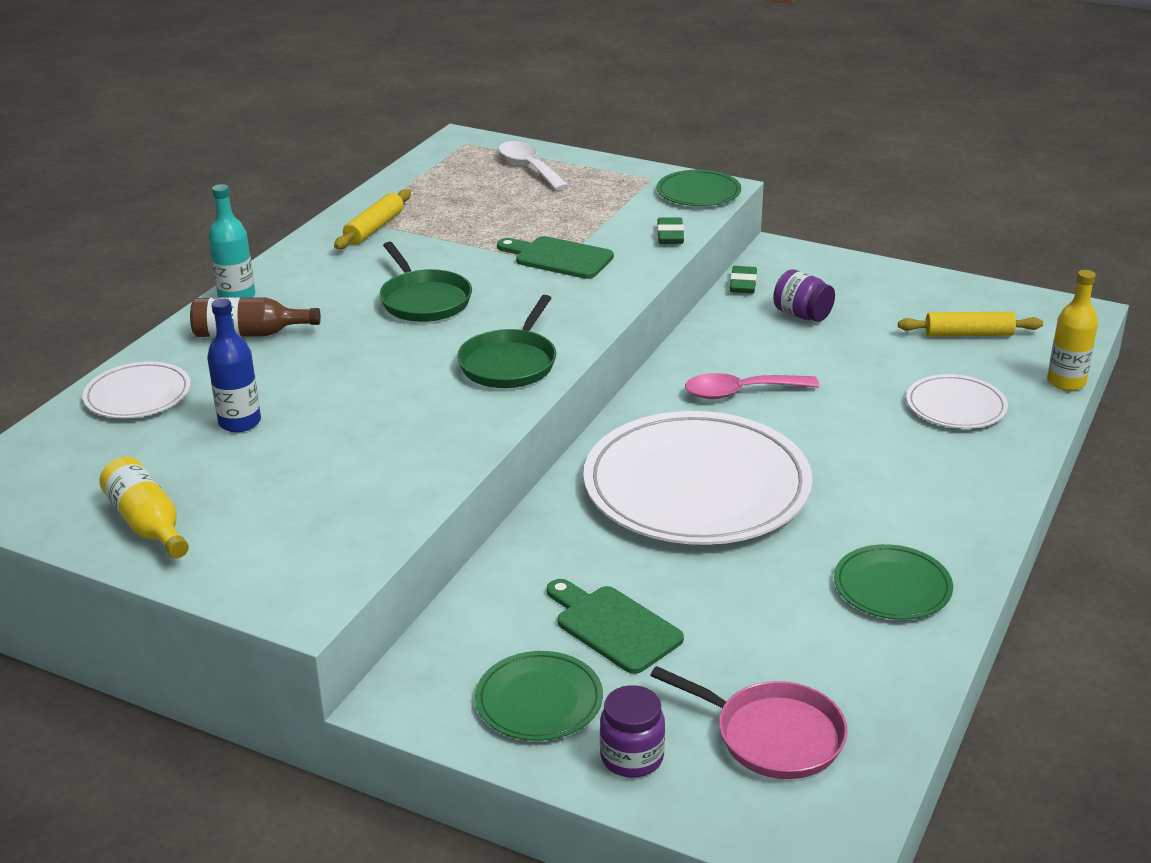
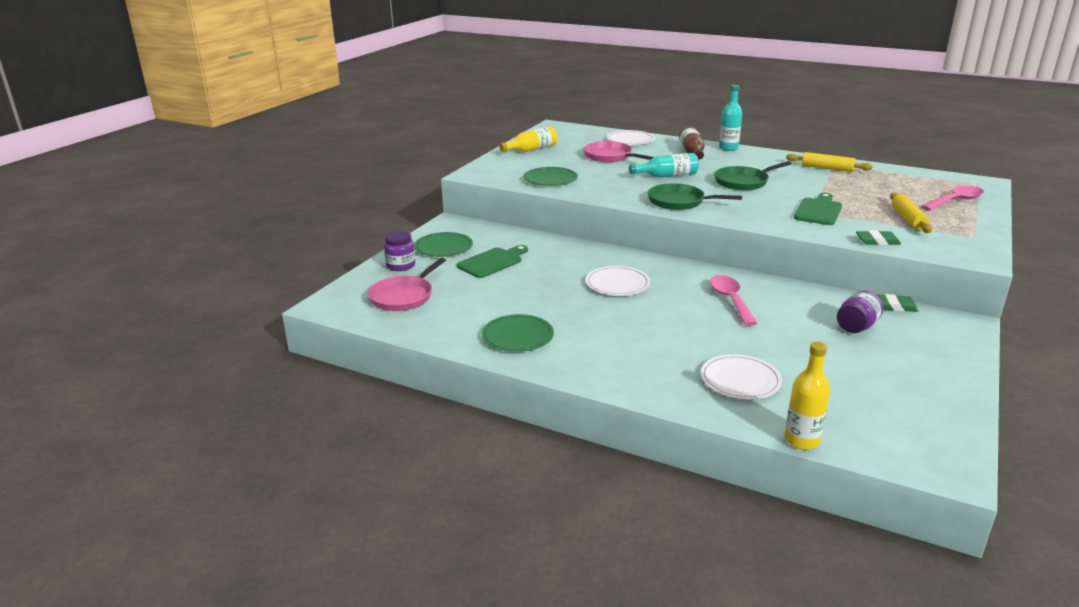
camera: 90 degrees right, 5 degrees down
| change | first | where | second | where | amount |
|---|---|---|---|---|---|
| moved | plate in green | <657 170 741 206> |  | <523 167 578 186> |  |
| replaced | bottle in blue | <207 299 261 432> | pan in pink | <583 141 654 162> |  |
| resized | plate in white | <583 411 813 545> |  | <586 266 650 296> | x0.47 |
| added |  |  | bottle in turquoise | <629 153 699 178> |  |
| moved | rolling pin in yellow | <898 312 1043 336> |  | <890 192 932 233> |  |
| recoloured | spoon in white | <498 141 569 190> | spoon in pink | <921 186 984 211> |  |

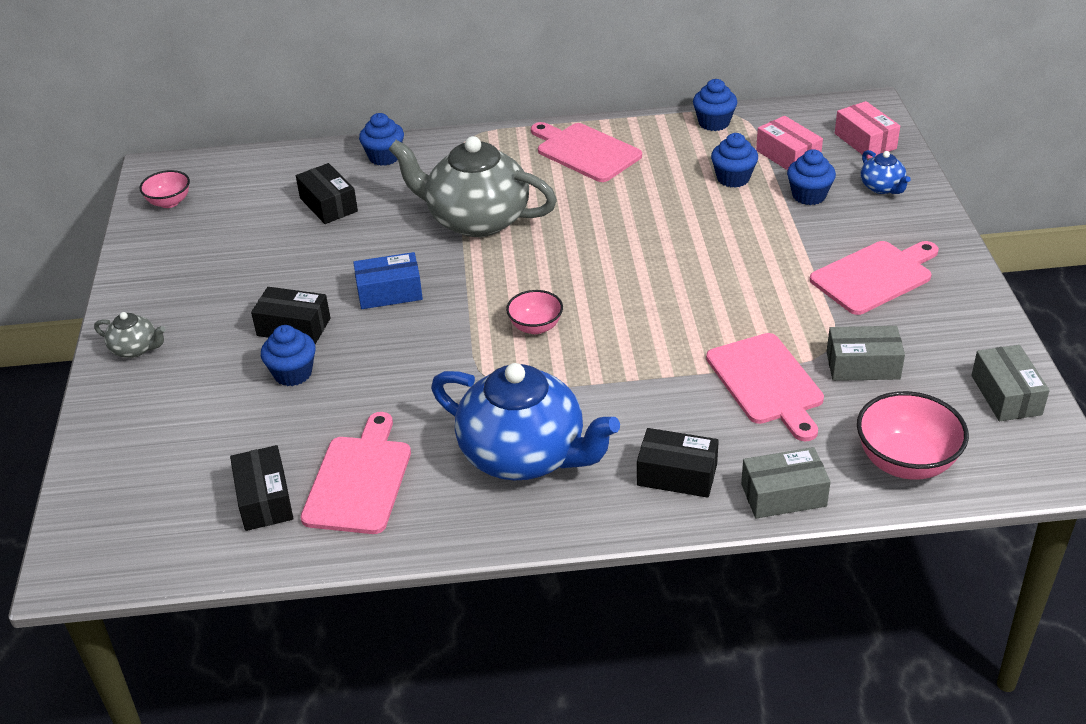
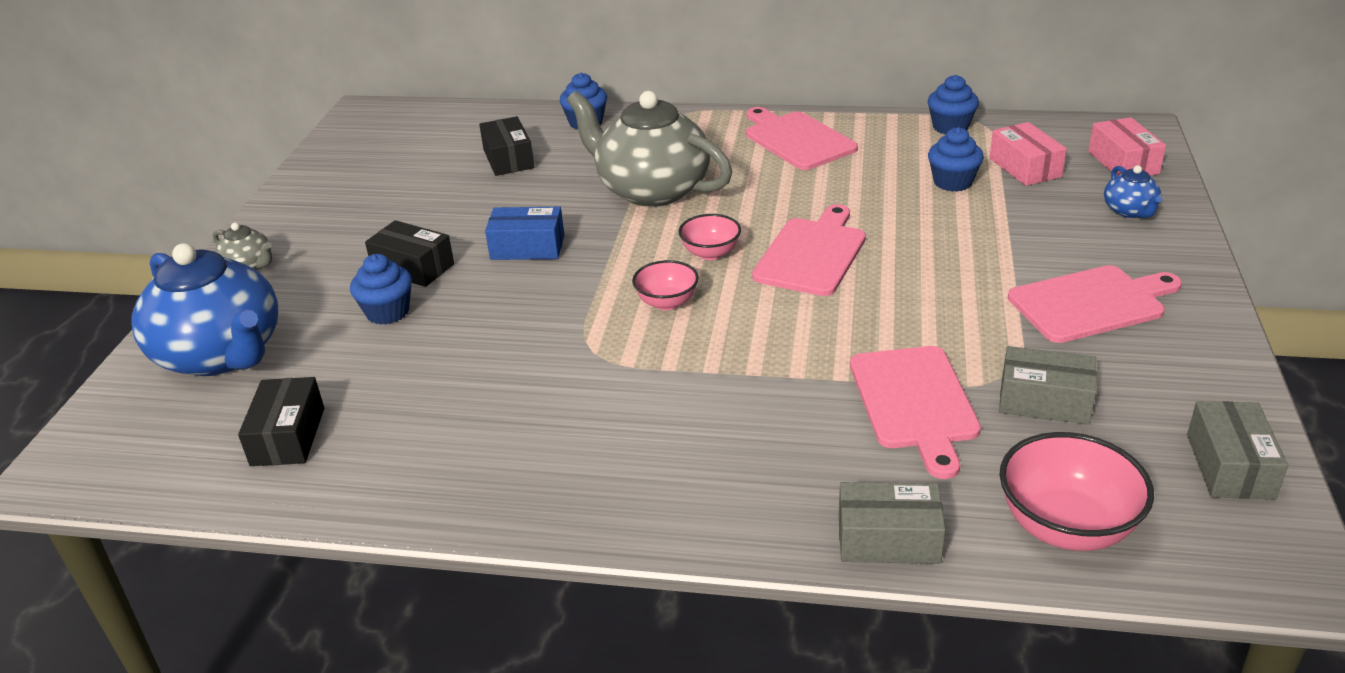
camera: 15 degrees right, 5 degrees down
| change | first | where | second | where | amount |
|---|---|---|---|---|---|
| moved | teapot in blue | <431 363 620 480> |  | <131 243 279 376> |  |
| moved | bowl in pink | <139 170 190 208> |  | <678 214 741 260> |  |
| moved | cutting board in pink | <300 412 411 534> |  | <752 204 866 296> |  |
| removed | box in black | <637 428 719 498> |  |  |  |
| removed | cupcake in blue | <787 149 836 205> |  |  |  |

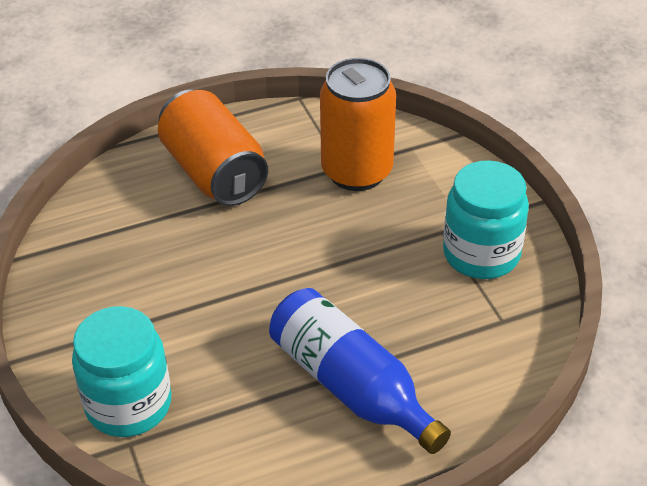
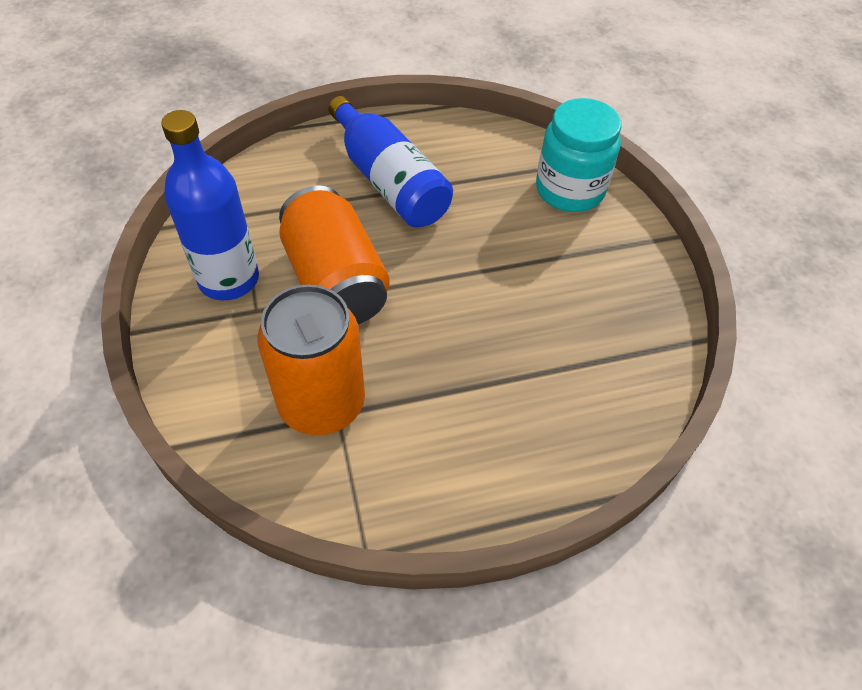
camera: 175 degrees left, 10 degrees up
| change | first | where | second | where | amount |
|---|---|---|---|---|---|
| replaced | jar in turquoise | <443 160 529 279> | bottle in blue | <161 110 259 300> |  |
| moved | can in orange | <158 90 268 206> |  | <279 185 390 324> |  |

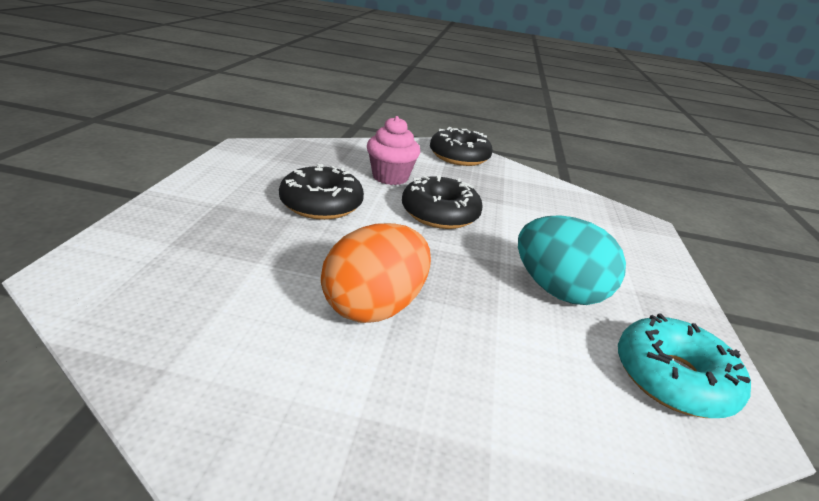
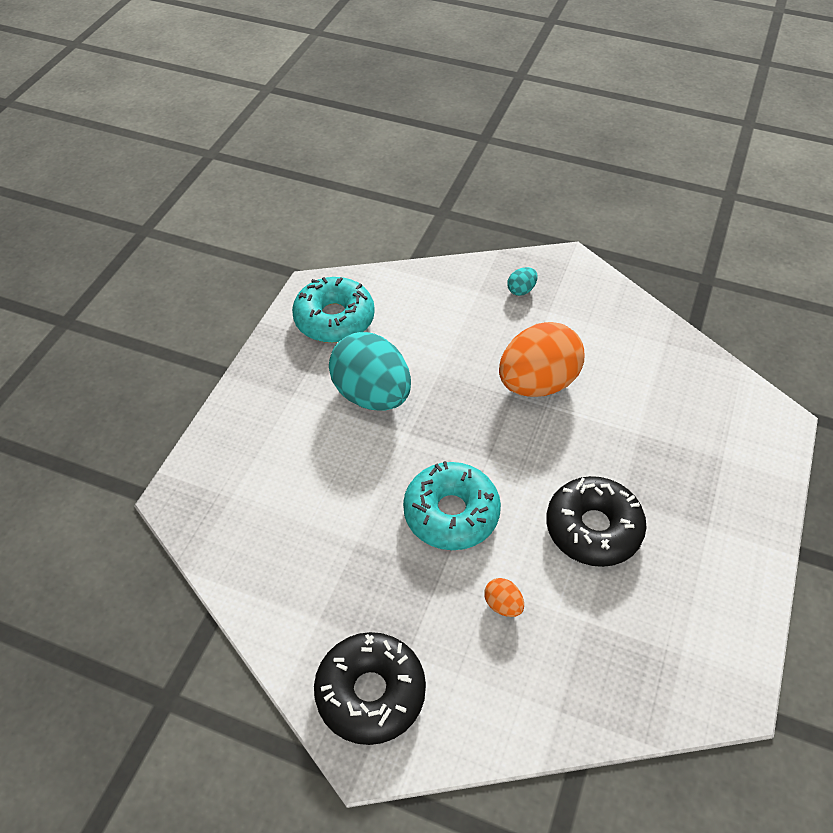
camera: 165 degrees left, 20 degrees up
| change | first | where | second | where | amount |
|---|---|---|---|---|---|
| recoloured | donut in black | <402 175 483 229> | donut in turquoise | <403 461 501 550> |  |
| replaced | cupcake in pink | <367 116 420 185> | egg in orange | <484 578 524 617> |  |
| added |  |  | egg in turquoise | <507 267 538 296> |  |

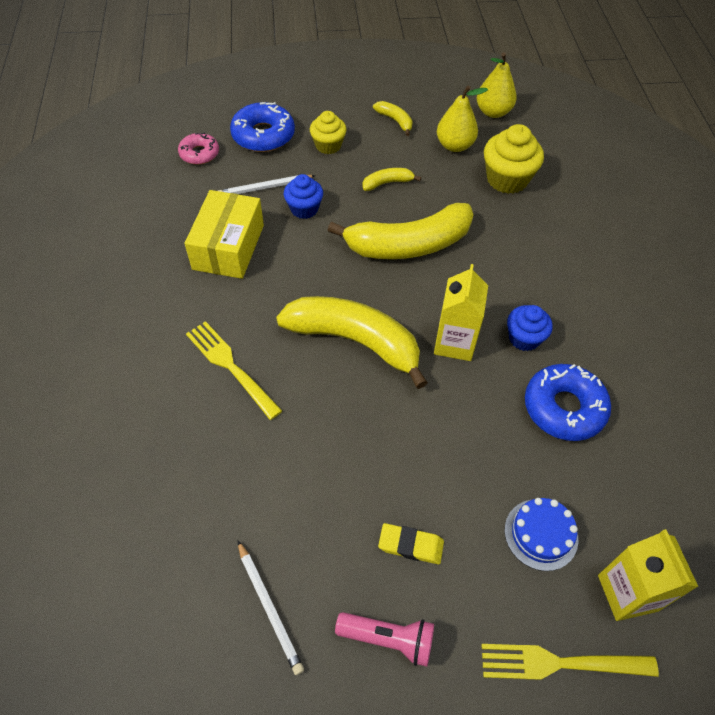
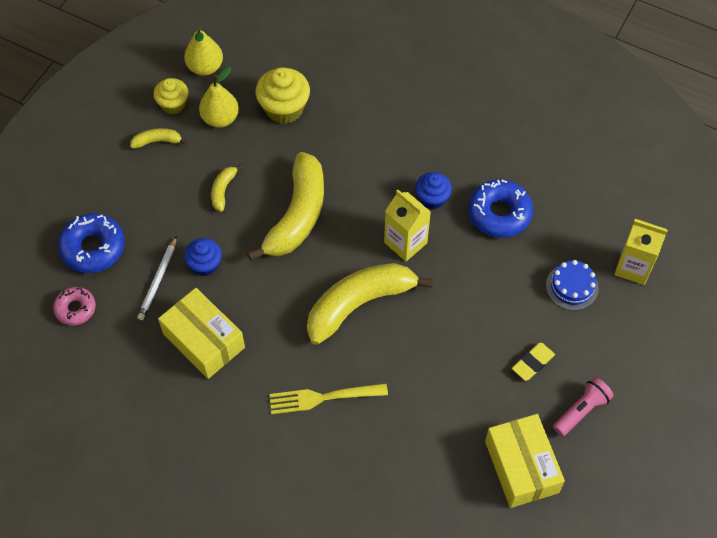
camera: 55 degrees left, 5 degrees up
| change | first | where | second | where | amount |
|---|---|---|---|---|---|
| moved | cupcake in yellow | <310 111 347 154> |  | <153 78 189 114> |  |
| replaced | pencil in white | <237 540 304 675> | box in yellow | <485 414 565 508> |  |
| removed | fork in yellow | <481 644 659 680> |  |  |  |

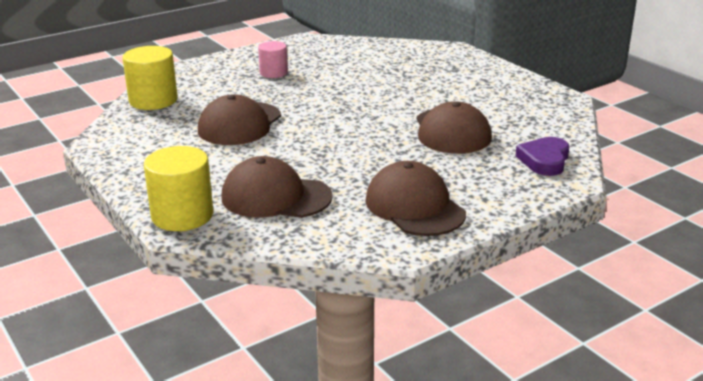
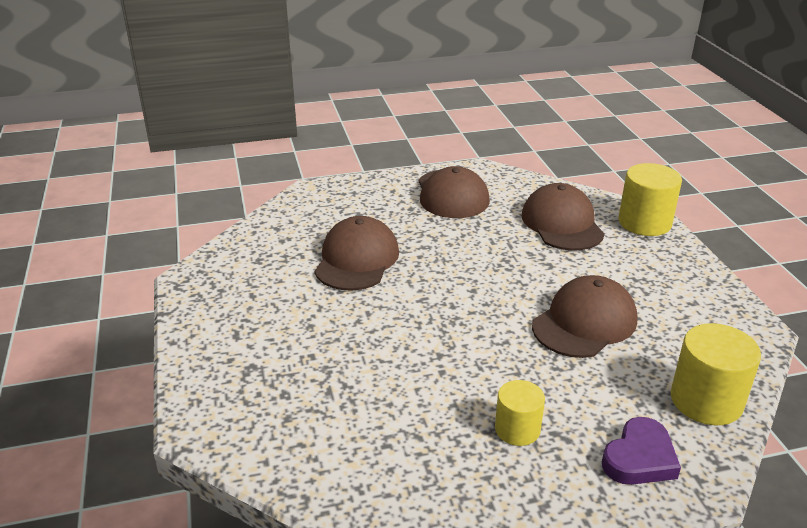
camera: 160 degrees left, 5 degrees up
| change | first | where | second | where | amount |
|---|---|---|---|---|---|
| recoloured | cylinder in pink | <258 41 288 78> | cylinder in yellow | <495 380 545 446> |  |
| turned | cap in brown | <221 156 333 218> |  | <521 183 605 251> | 135 degrees counterclockwise |
| moved | heart in purple | <515 137 569 176> |  | <602 417 681 485> |  |

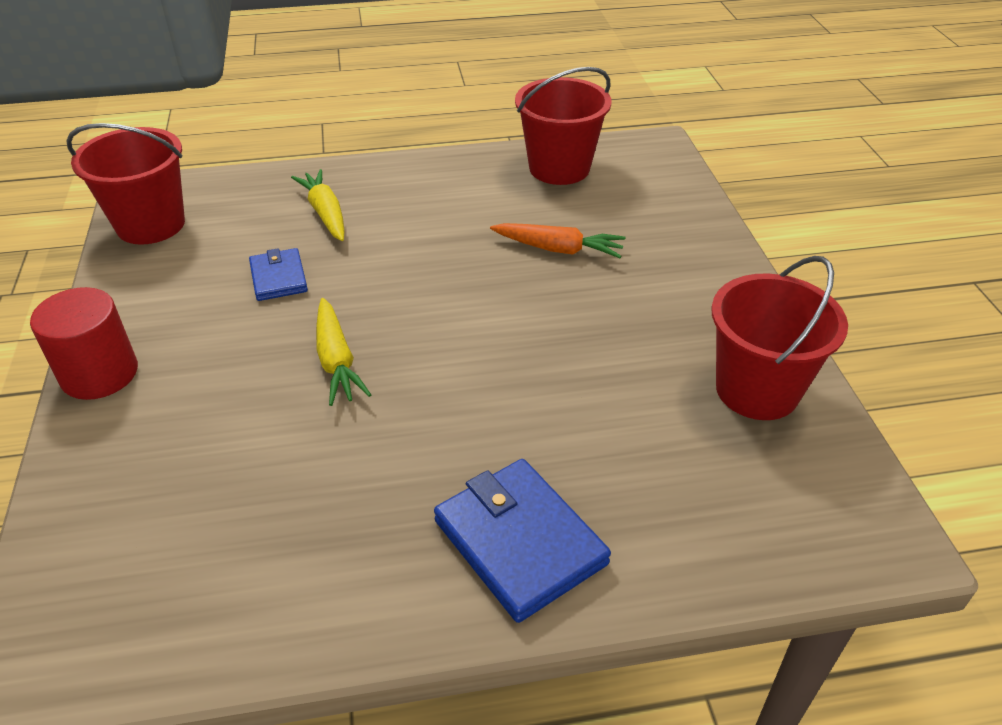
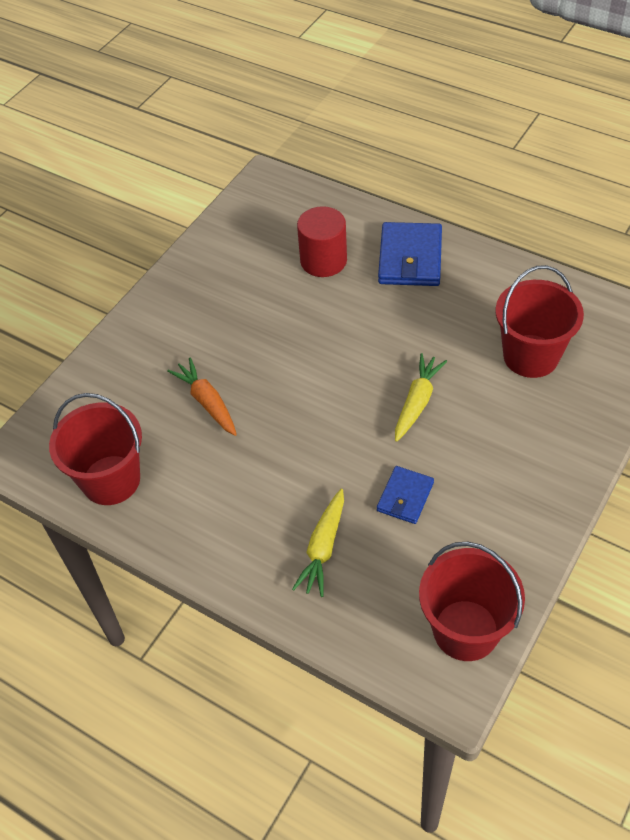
camera: 135 degrees left, 10 degrees up
| change | first | where | second | where | amount |
|---|---|---|---|---|---|
| moved | cylinder in red | <30 287 138 400> |  | <297 206 347 277> |  |
| moved | bucket in red | <711 256 848 420> |  | <495 265 584 378> |  |

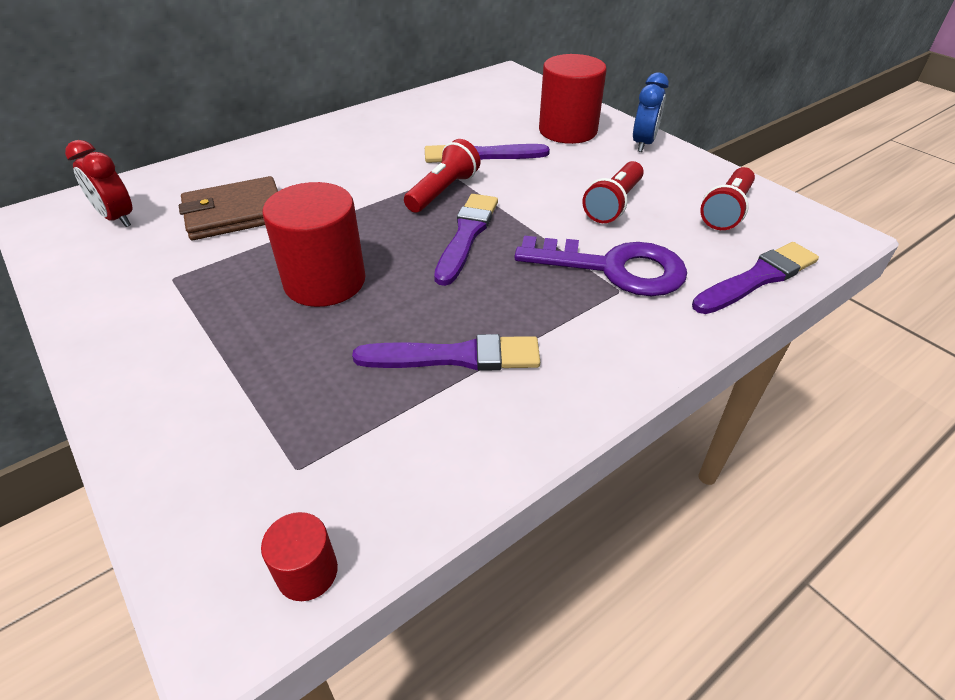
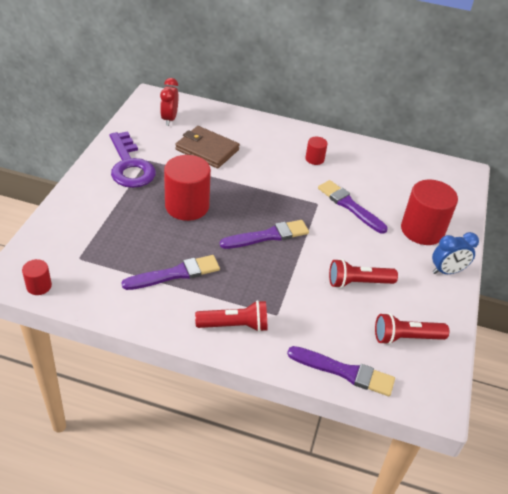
camera: 50 degrees right, 0 degrees up
| change | first | where | second | where | amount |
|---|---|---|---|---|---|
| moved | key in purple | <514 236 687 296> |  | <110 131 156 188> |  |
| turned | brush in purple | <352 334 540 371> |  | <121 255 220 290> | 75 degrees counterclockwise |
| moved | flashlight in red | <404 139 480 213> |  | <195 300 268 332> |  |
| added |  |  | cylinder in red | <305 137 328 165> |  |

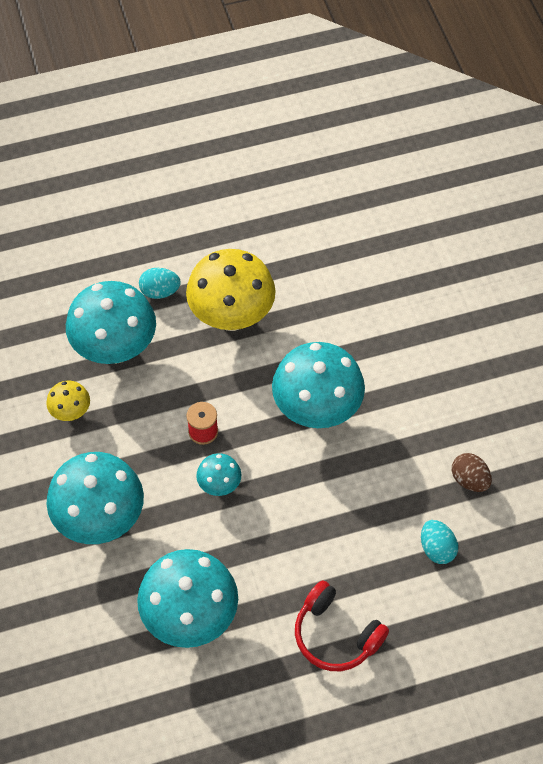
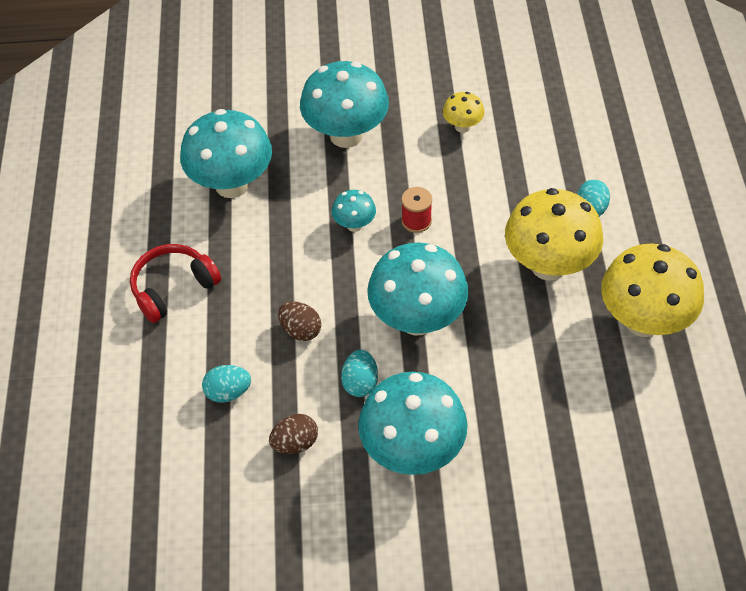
camera: 105 degrees right, 5 degrees down
| change | first | where | second | where | amount |
|---|---|---|---|---|---|
| added |  |  | egg in brown | <278 301 321 341> |  |
| added |  |  | egg in turquoise | <341 350 378 397> |  |
| moved | mushroom in turquoise | <66 281 156 364> |  | <358 372 468 475> |  |
| added |  |  | mushroom in yellow | <601 243 704 337> |  |

